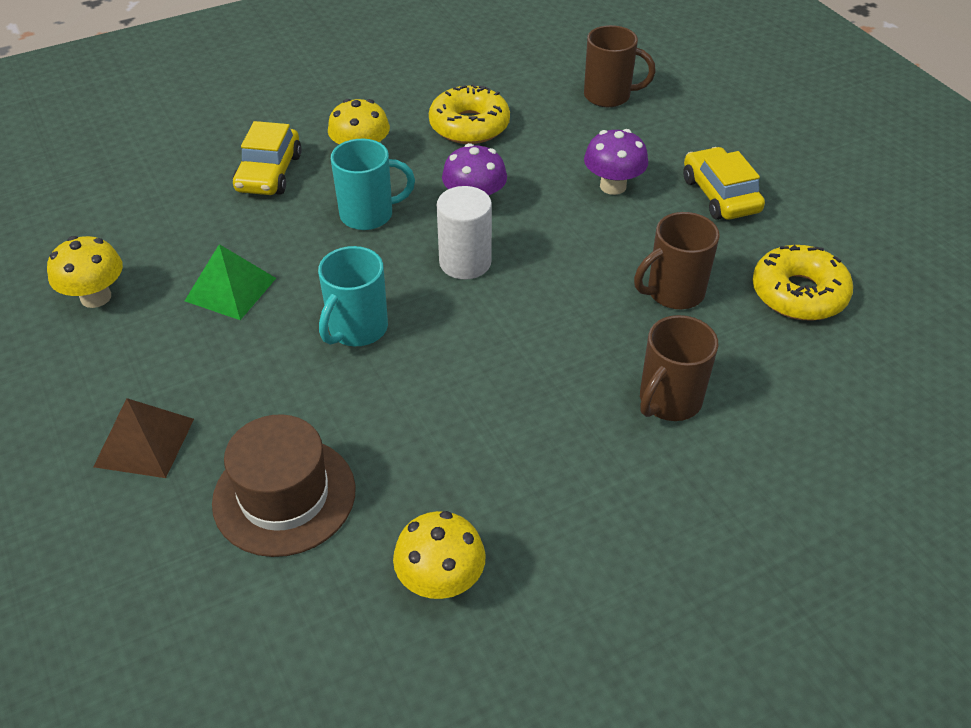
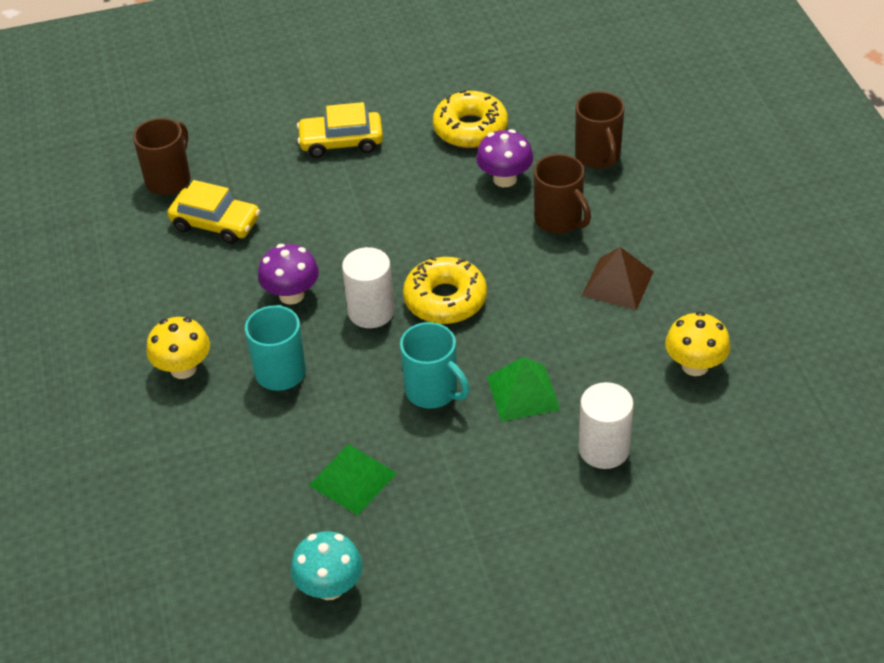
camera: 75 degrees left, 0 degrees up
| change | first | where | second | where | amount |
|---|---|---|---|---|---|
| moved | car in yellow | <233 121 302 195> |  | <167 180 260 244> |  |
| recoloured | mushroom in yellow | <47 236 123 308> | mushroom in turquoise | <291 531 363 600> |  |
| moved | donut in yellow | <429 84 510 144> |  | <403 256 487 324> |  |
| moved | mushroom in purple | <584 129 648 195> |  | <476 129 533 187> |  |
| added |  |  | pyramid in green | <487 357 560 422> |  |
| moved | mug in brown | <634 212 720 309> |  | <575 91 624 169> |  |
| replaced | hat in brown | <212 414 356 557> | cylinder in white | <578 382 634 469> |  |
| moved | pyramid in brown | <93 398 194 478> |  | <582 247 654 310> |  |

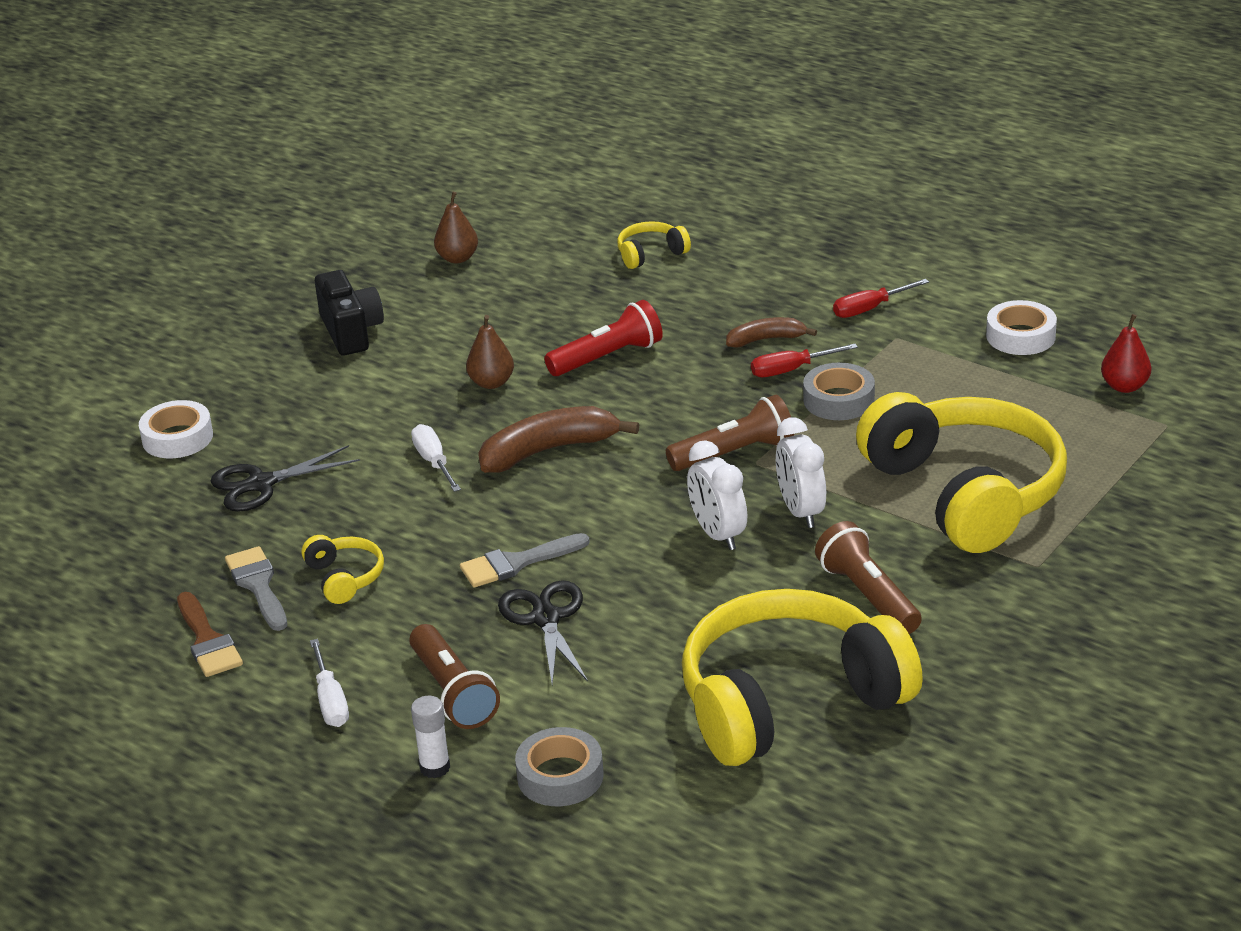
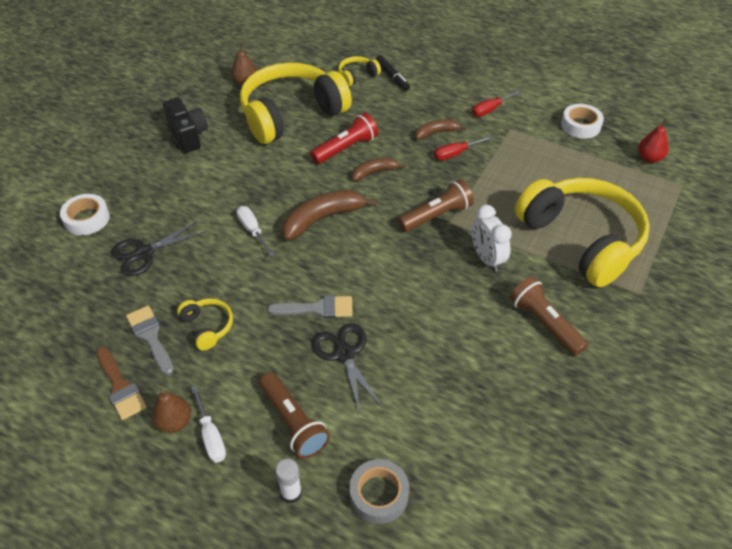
camera: 10 degrees left, 15 degrees up
| change | first | where | second | where | amount |
|---|---|---|---|---|---|
| moved | pear in brown | <466 315 514 389> |  | <152 390 191 433> |  |
| moved | headphones in yellow | <682 589 923 766> |  | <240 62 352 144> |  |
| turned | brush in grey | <460 533 590 588> |  | <267 295 353 319> | 150 degrees counterclockwise |
| added |  |  | banana in brown | <352 158 406 181> |  |
| added |  |  | marker in black | <376 55 410 91> |  |
| removed | clock in white | <687 440 747 550> |  |  |  |
| removed | tape in grey | <803 362 875 420> |  |  |  |

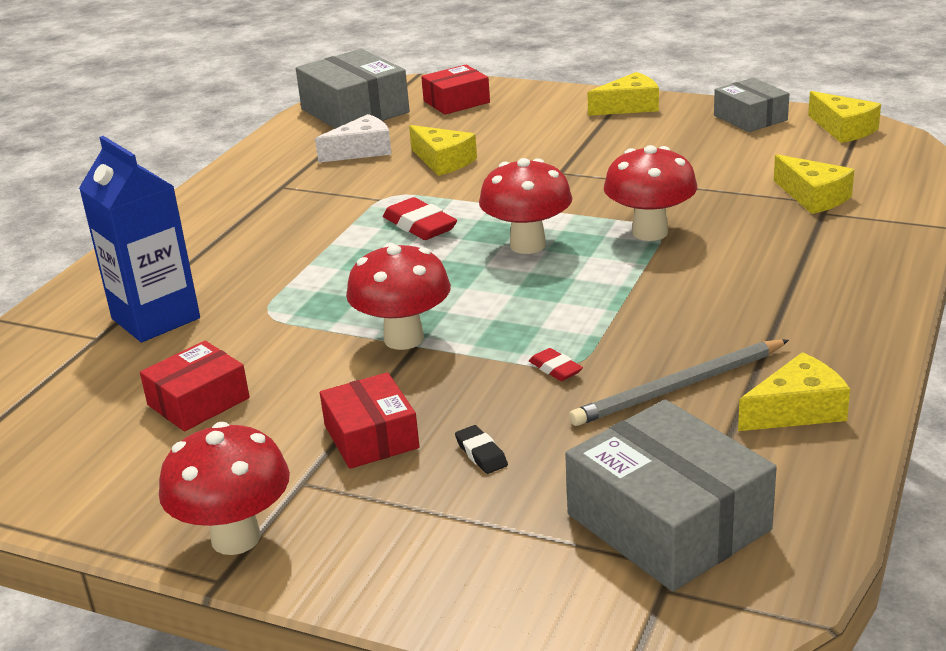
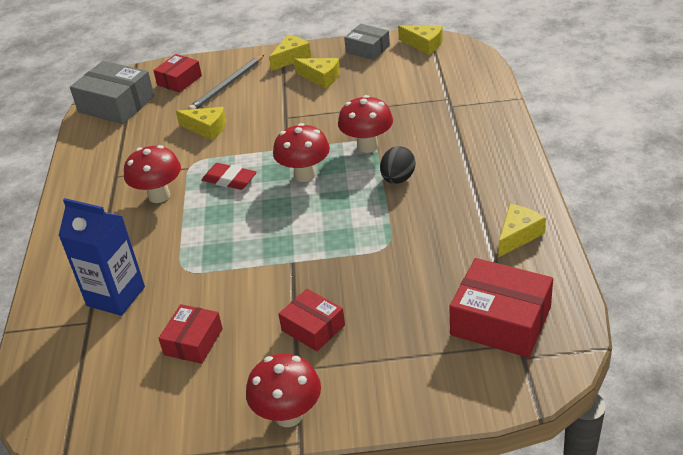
camera: 25 degrees left, 10 degrees up
| change | first | where | second | where | amount |
|---|---|---|---|---|---|
| moved | mushroom in red | <346 243 451 350> |  | <124 145 181 203> |  |
| moved | pencil in grey | <569 339 789 426> |  | <188 55 264 110> |  |
| moved | cheese in yellow | <774 154 854 214> |  | <294 58 340 89> |  |
| added |  |  | egg in black | <380 146 415 184> |  |
| recoloured | box in grey | <565 399 777 591> | box in red | <449 258 553 358> |  |
| removed | cheese in white | <315 114 392 163> |  |  |  |
| removed | eraser in black | <455 425 508 474> |  |  |  |
| removed | eraser in red | <529 348 583 381> |  |  |  |

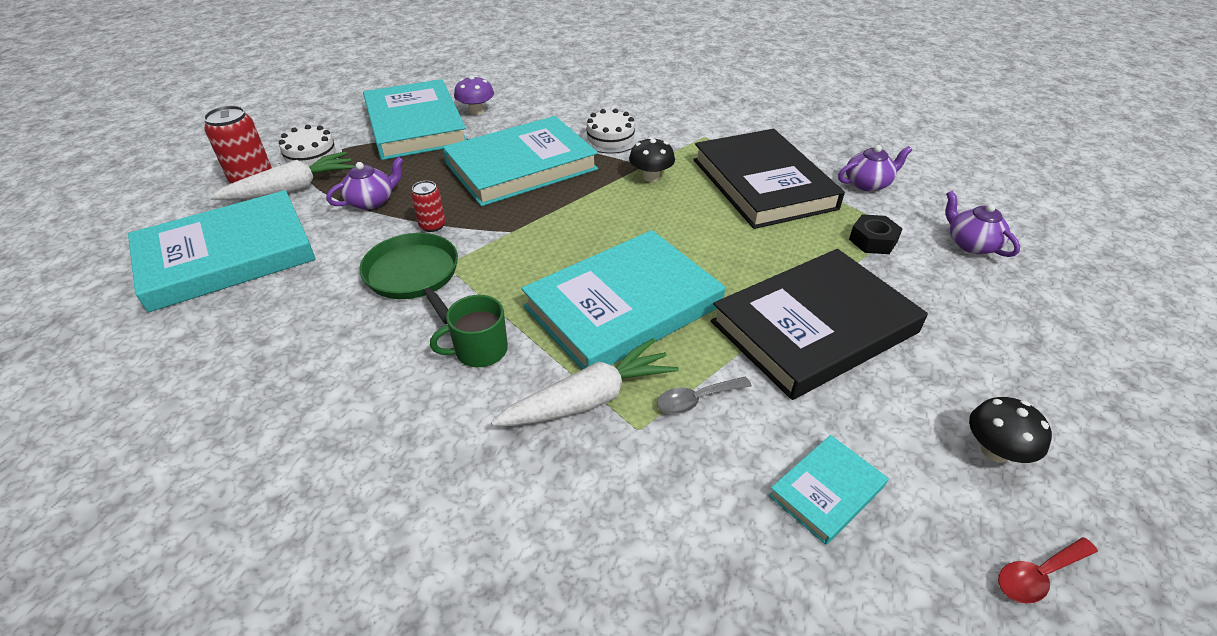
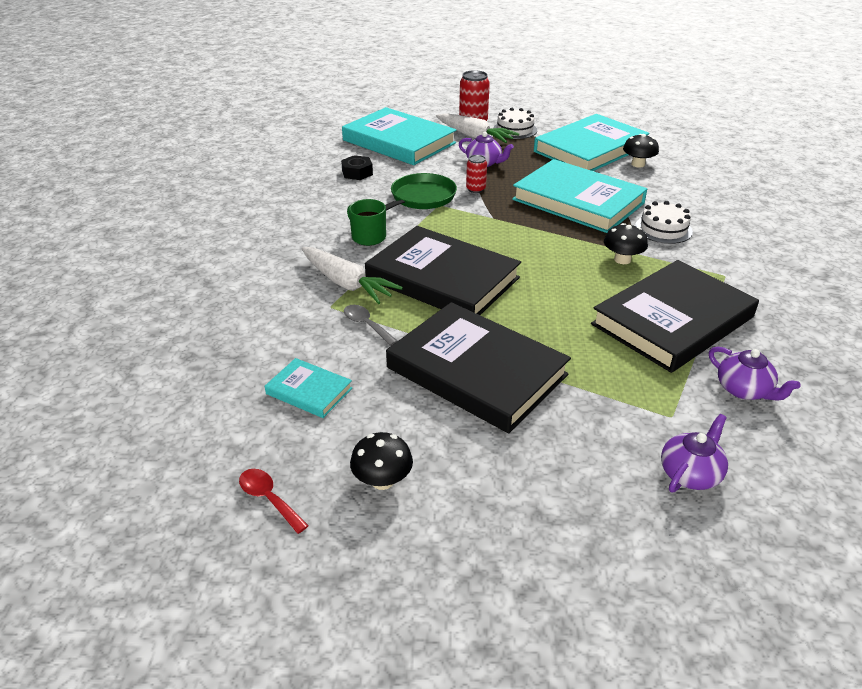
camera: 70 degrees right, 5 degrees down
| change | first | where | second | where | amount |
|---|---|---|---|---|---|
| moved | nut in black | <849 214 903 254> |  | <341 155 373 180> |  |
| recoloured | book in turquoise | <521 230 725 370> | book in black | <365 226 521 315> |  |
| recoloured | mushroom in purple | <454 76 494 115> | mushroom in black | <623 134 659 168> |  |

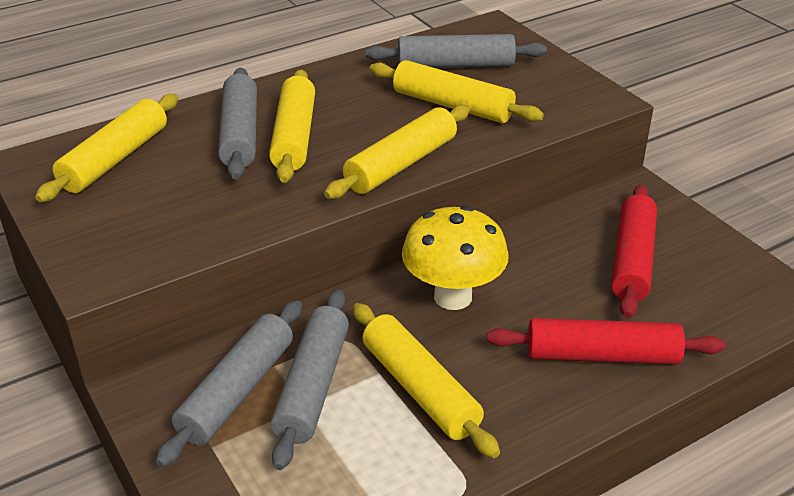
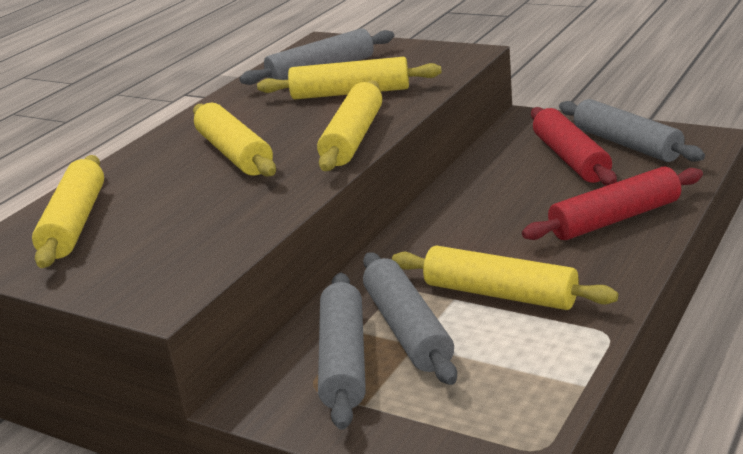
camera: 25 degrees left, 10 degrees down
| change | first | where | second | where | amount |
|---|---|---|---|---|---|
| moved | rolling pin in grey | <218 68 257 180> |  | <559 99 705 162> |  |
| removed | mushroom in yellow | <402 206 509 310> |  |  |  |

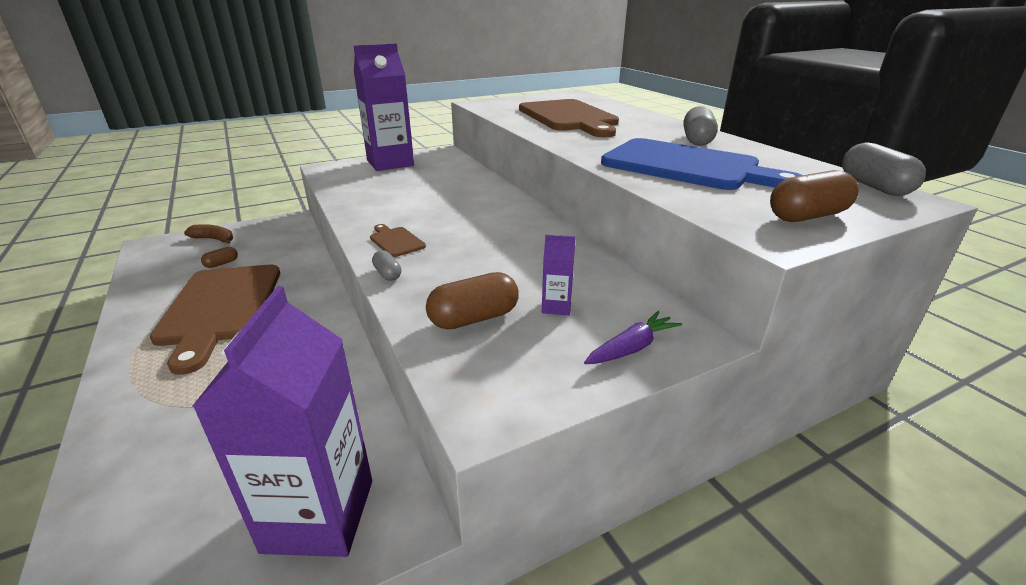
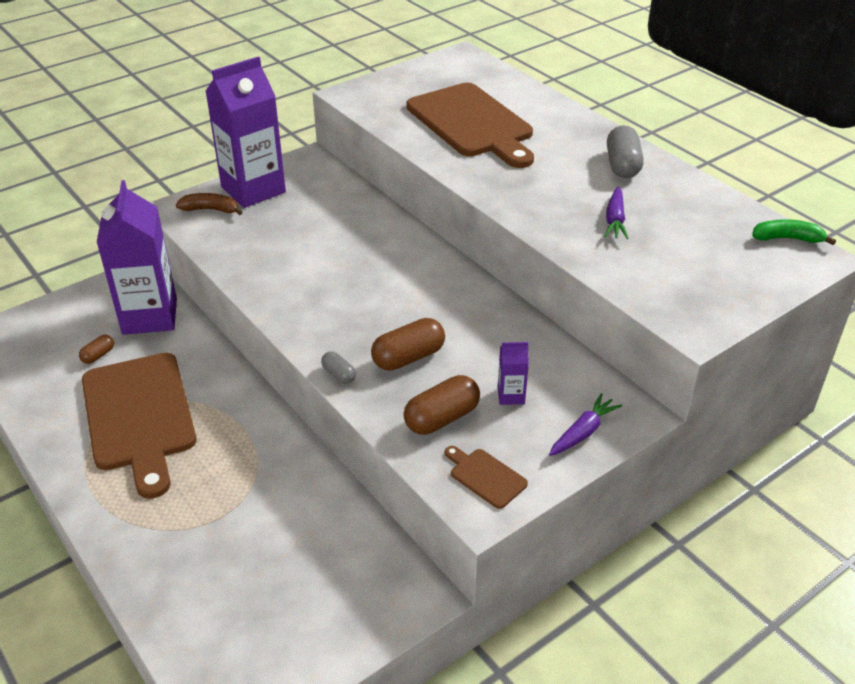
camera: 10 degrees left, 10 degrees up
| change | first | where | second | where | amount |
|---|---|---|---|---|---|
| moved | carton in purple | <192 286 372 557> |  | <97 180 177 335> |  |
| moved | banana in brown | <184 224 233 244> |  | <176 193 242 215> |  |
| moved | capsule in brown | <770 170 859 222> |  | <371 318 445 371> |  |
| moved | cutting board in brown | <370 224 426 257> |  | <445 446 528 509> |  |
| replaced | cutting board in blue | <601 138 802 190> | carrot in purple | <604 187 629 239> |  |
| replaced | capsule in grey | <842 142 926 196> | banana in green | <752 219 836 245> |  |

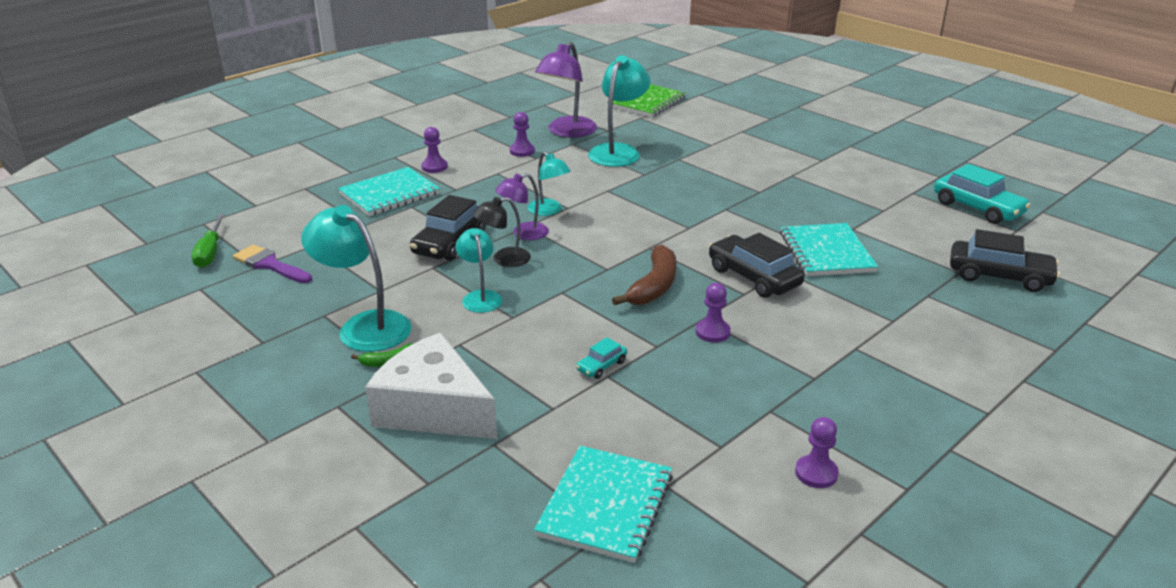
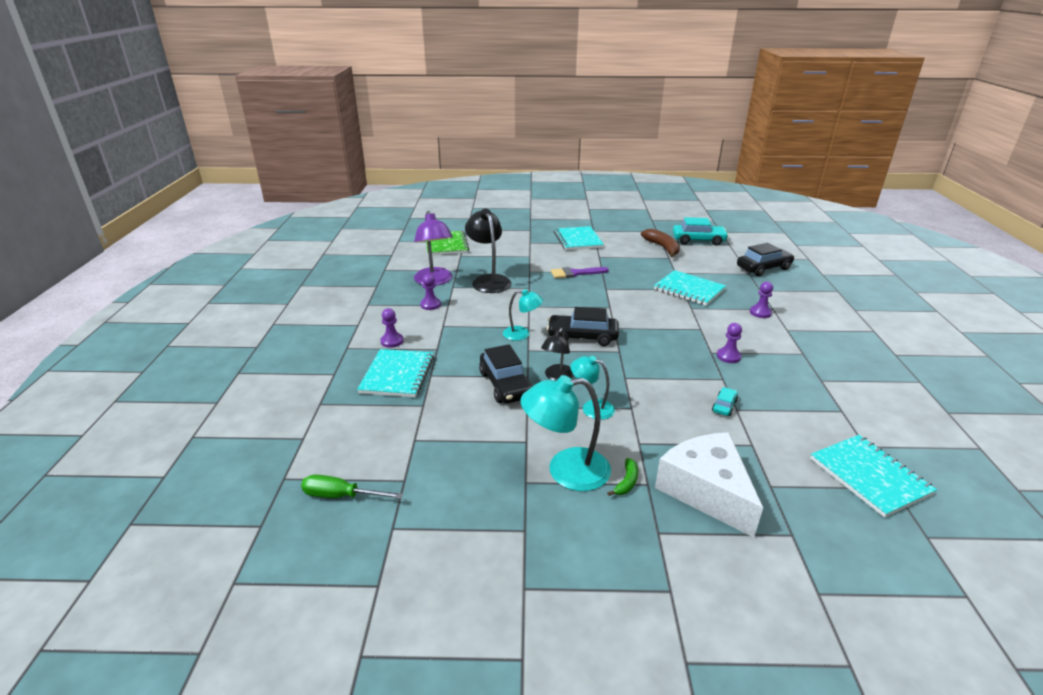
camera: 45 degrees left, 0 degrees up
| change | first | where | second | where | amount |
|---|---|---|---|---|---|
| turned | screwdriver in green | <191 214 225 268> |  | <301 474 403 499> | 150 degrees clockwise |
| recoloured | lamp in turquoise | <588 55 650 167> | lamp in black | <465 209 511 293> |  |
| moved | car in black | <709 233 805 298> |  | <547 307 619 346> |  |
| moved | brush in purple | <233 245 312 283> |  | <551 267 609 278> |  |
| added |  |  | notebook in turquoise | <554 226 604 250> |  |
| moved | banana in brown | <612 245 677 305> |  | <641 229 680 257> |  |
| turned | cheese in white | <365 333 497 439> |  | <655 432 763 538> | 75 degrees clockwise |
| turned | car in turquoise | <576 337 627 379> |  | <712 387 738 416> | 150 degrees counterclockwise |
| moved | pawn in purple | <795 417 839 488> |  | <750 282 773 318> |  |
| removed | lamp in purple | <495 173 549 240> |  |  |  |

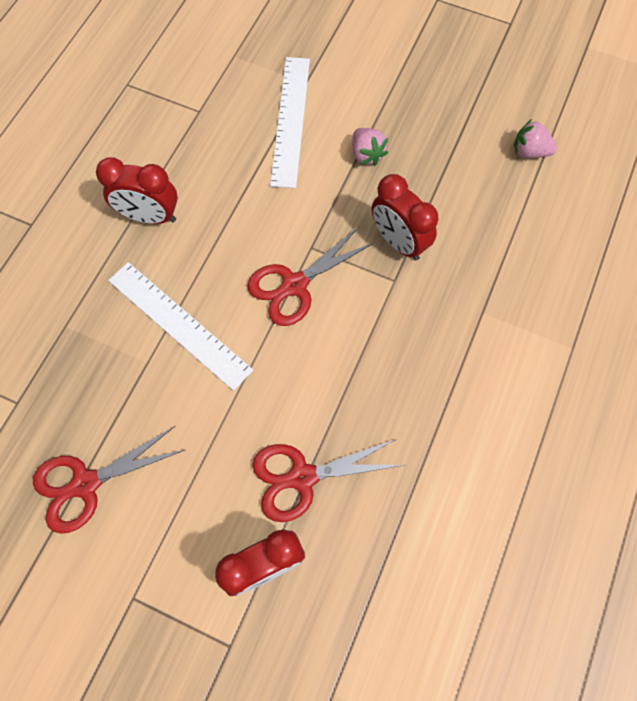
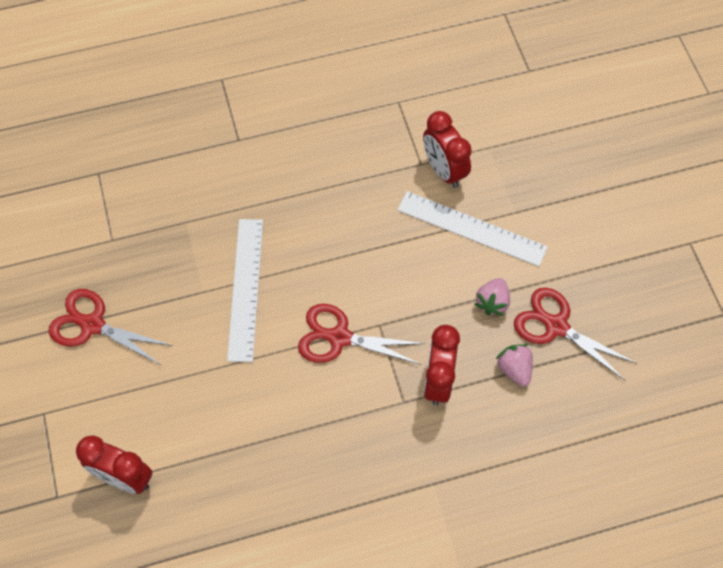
camera: 50 degrees right, 5 degrees down
| change | first | where | second | where | amount |
|---|---|---|---|---|---|
| turned | ruler in white | <270 57 310 188> |  | <397 191 548 267> | 60 degrees clockwise |
| moved | clock in red | <96 157 178 224> |  | <423 111 472 188> |  |
| moved | strawberry in pink | <514 119 557 158> |  | <496 344 533 386> |  |
| moved | scissors in red | <252 439 405 522> |  | <514 288 637 381> |  |

